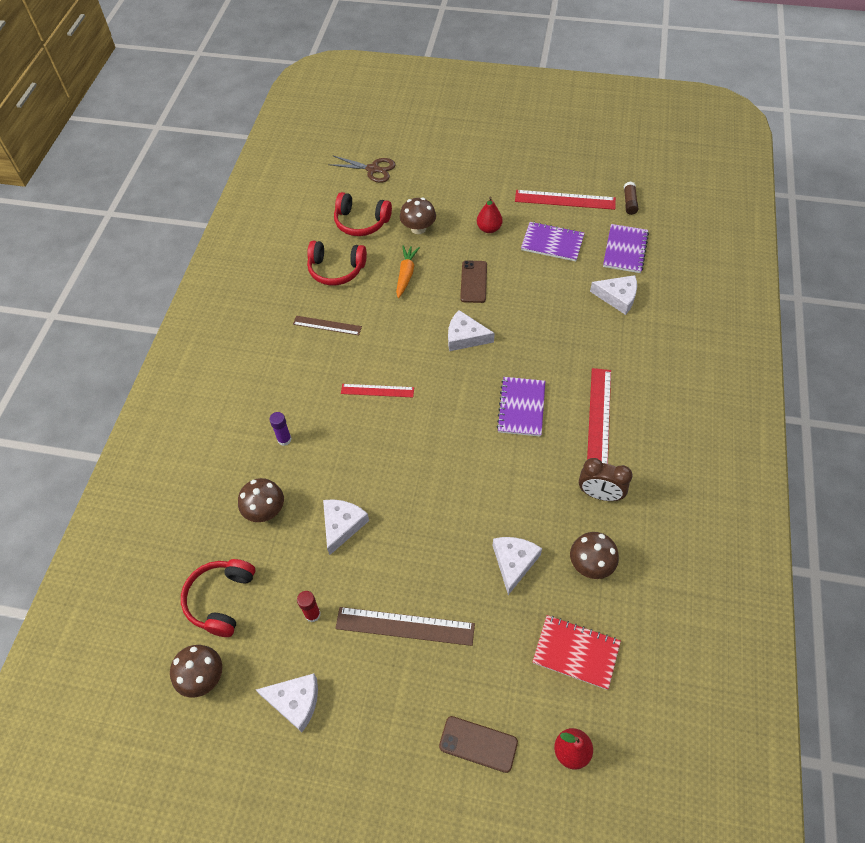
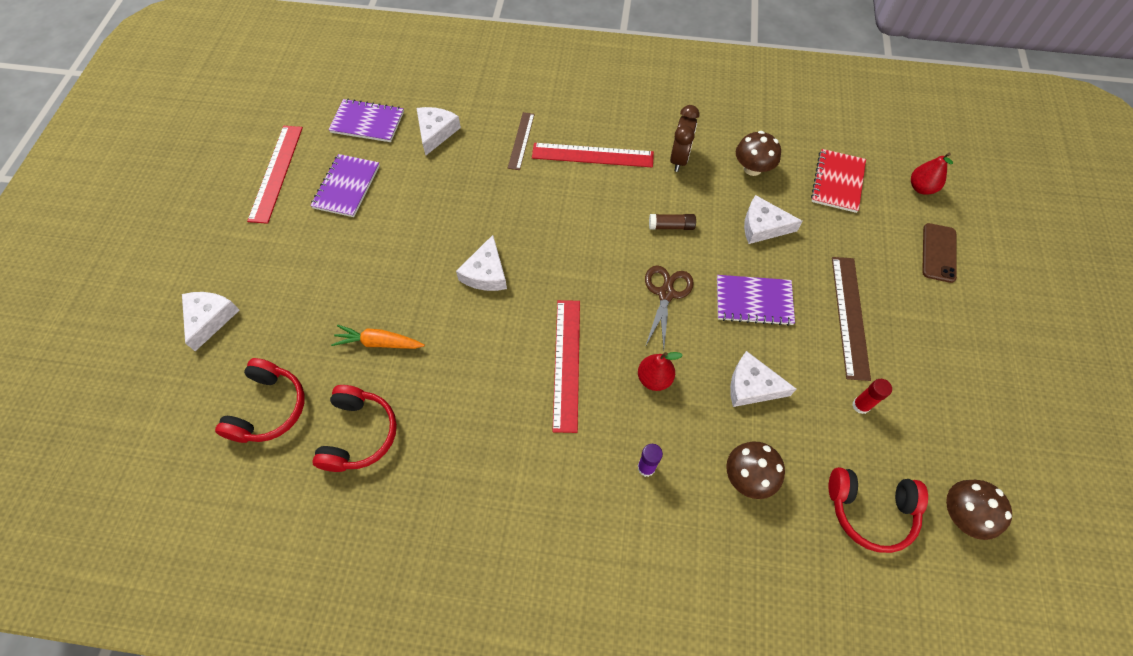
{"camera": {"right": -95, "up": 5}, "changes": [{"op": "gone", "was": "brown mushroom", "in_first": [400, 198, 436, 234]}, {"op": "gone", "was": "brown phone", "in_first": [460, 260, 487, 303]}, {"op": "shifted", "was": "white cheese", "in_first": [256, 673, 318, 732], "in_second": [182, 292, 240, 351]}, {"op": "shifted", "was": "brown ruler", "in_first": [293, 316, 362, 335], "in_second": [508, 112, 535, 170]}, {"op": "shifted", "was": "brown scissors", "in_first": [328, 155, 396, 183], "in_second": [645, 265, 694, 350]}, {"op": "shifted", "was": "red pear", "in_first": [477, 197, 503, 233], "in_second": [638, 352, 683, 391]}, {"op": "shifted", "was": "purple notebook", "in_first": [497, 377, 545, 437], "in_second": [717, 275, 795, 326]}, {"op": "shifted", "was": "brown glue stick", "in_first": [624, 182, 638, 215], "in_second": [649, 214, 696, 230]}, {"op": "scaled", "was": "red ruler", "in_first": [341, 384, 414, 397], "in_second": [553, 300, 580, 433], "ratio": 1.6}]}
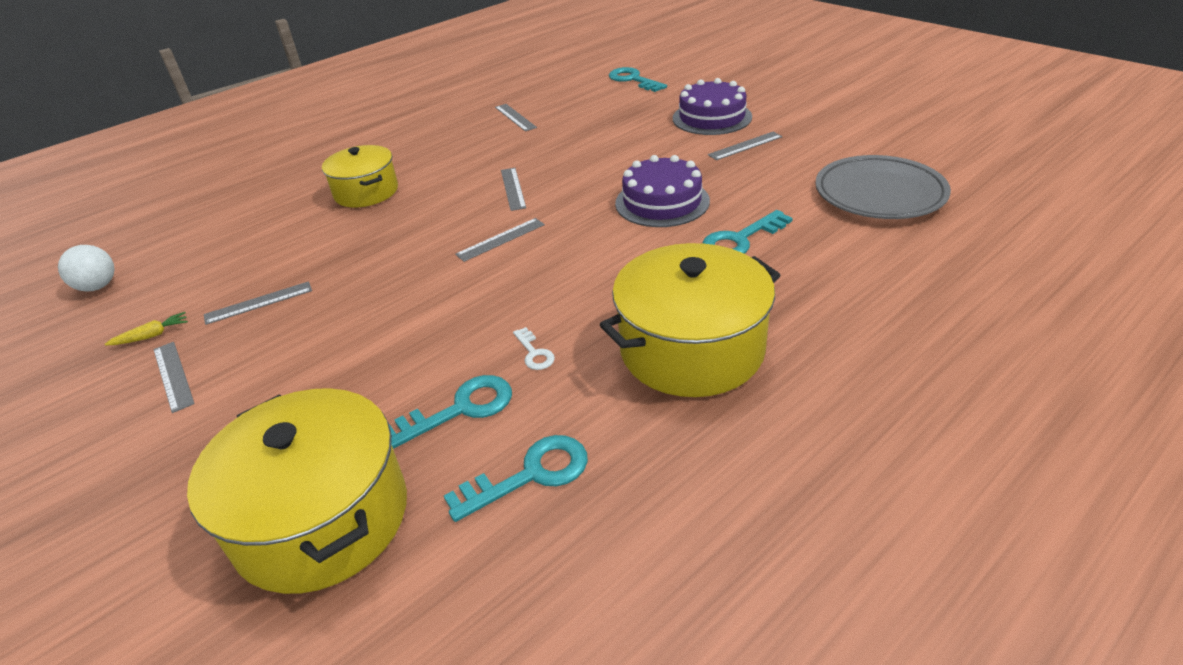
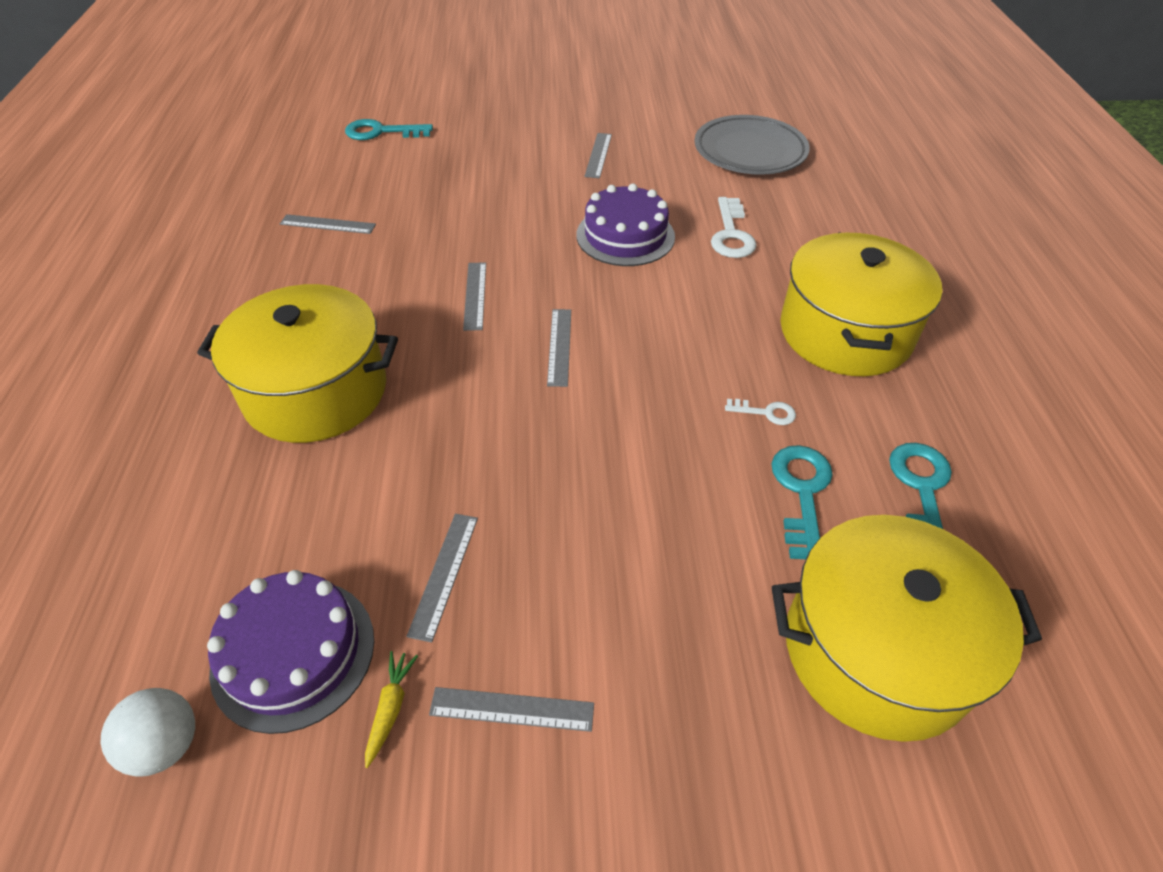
{"camera": {"right": -55, "up": 10}, "changes": [{"op": "shifted", "was": "purple cake", "in_first": [673, 78, 752, 135], "in_second": [207, 570, 374, 734]}, {"op": "repainted", "was": "turquoise key", "now": "white key", "in_first": [703, 210, 793, 254], "in_second": [711, 197, 757, 258]}, {"op": "rotated", "was": "grey ruler", "in_first": [501, 168, 526, 211], "in_second": [463, 262, 486, 331], "clockwise": 60}, {"op": "scaled", "was": "yellow pot", "in_first": [322, 145, 398, 207], "in_second": [197, 284, 398, 443], "ratio": 1.57}]}
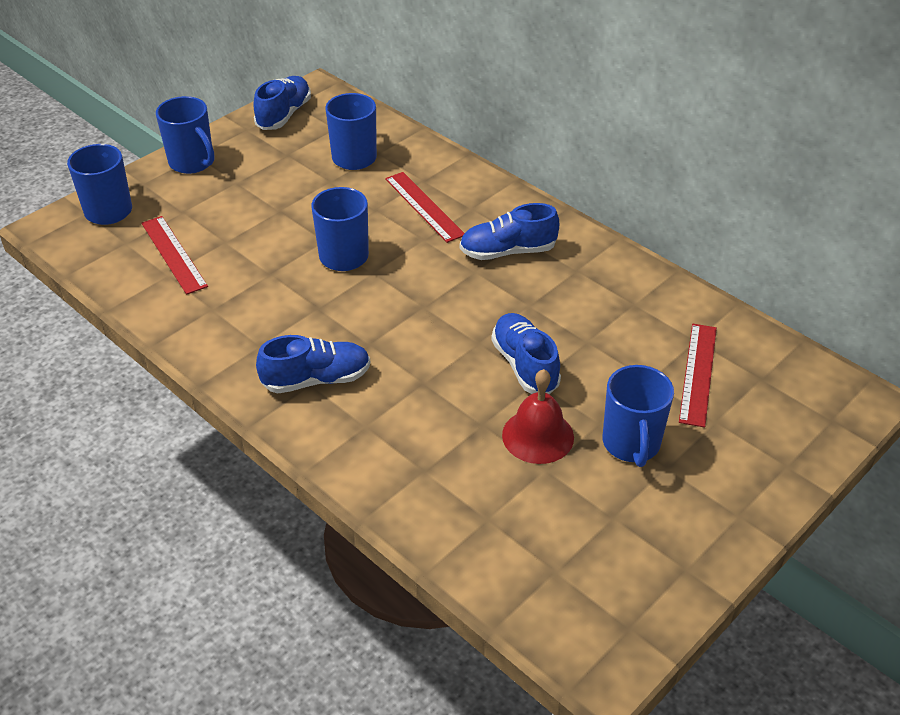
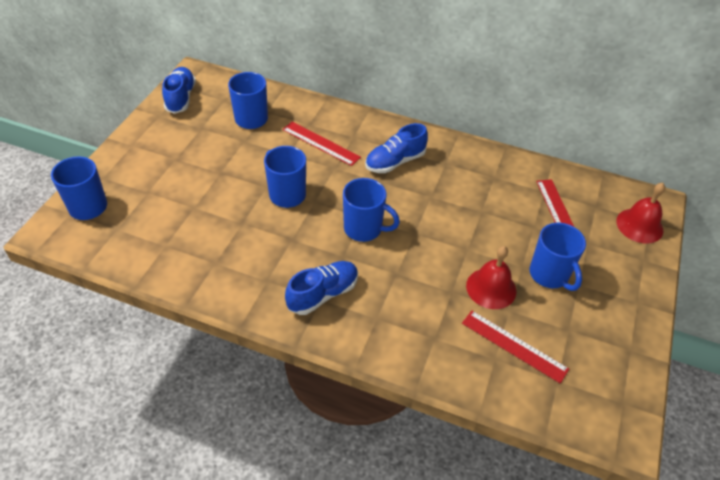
{"camera": {"right": -25, "up": 5}, "changes": [{"op": "gone", "was": "blue shoe", "in_first": [491, 313, 561, 394]}, {"op": "new", "now": "red bell", "in_second": [616, 183, 665, 244]}, {"op": "shifted", "was": "red ruler", "in_first": [141, 216, 208, 295], "in_second": [462, 311, 569, 384]}, {"op": "shifted", "was": "blue mug", "in_first": [156, 96, 215, 174], "in_second": [343, 178, 400, 242]}]}
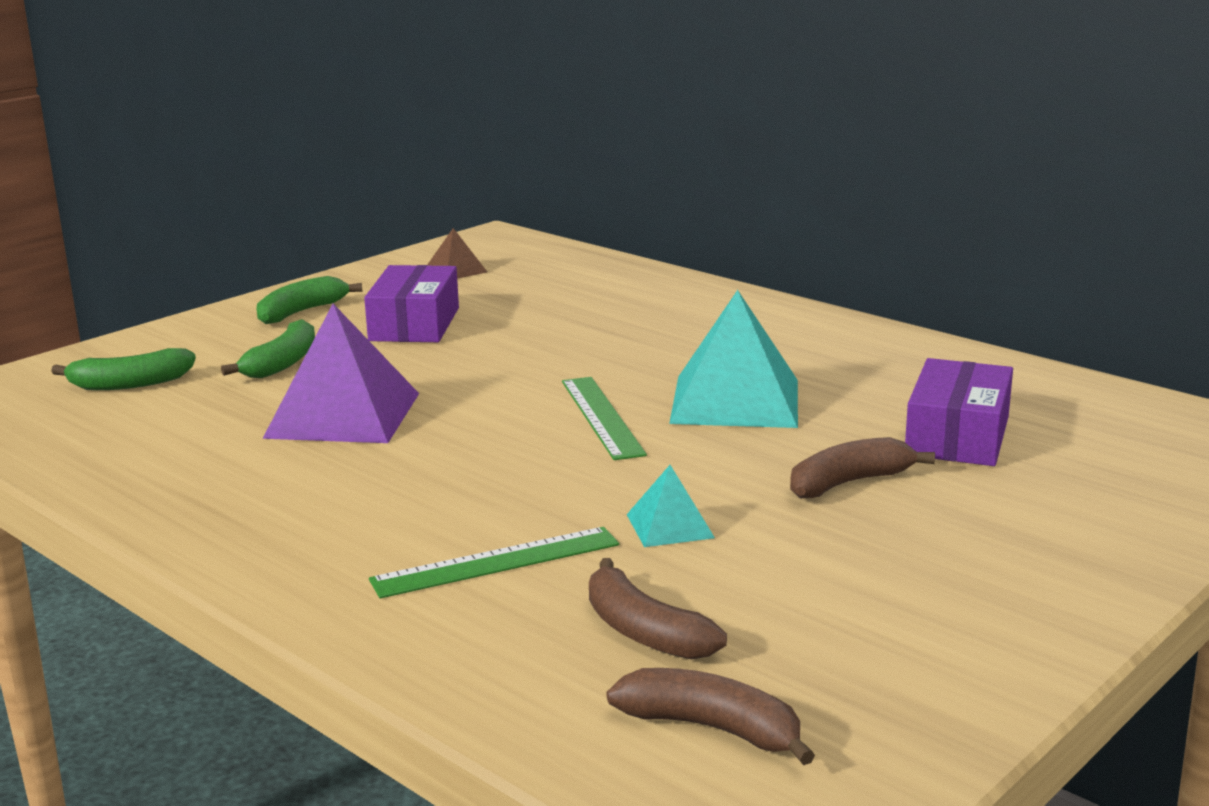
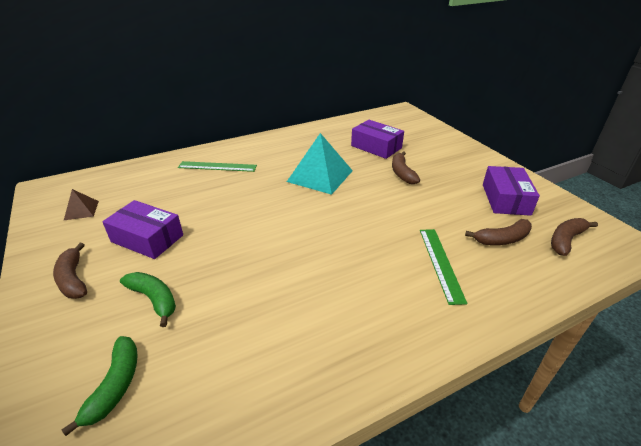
{"camera": {"right": -70, "up": 15}, "changes": [{"op": "gone", "was": "purple pyramid", "in_first": [262, 304, 419, 443]}, {"op": "gone", "was": "turquoise pyramid", "in_first": [627, 465, 715, 547]}, {"op": "new", "now": "purple box", "in_second": [483, 166, 540, 216]}, {"op": "shifted", "was": "green ruler", "in_first": [562, 377, 647, 460], "in_second": [178, 161, 257, 172]}, {"op": "repainted", "was": "green banana", "now": "brown banana", "in_first": [257, 276, 363, 324], "in_second": [53, 243, 87, 299]}]}
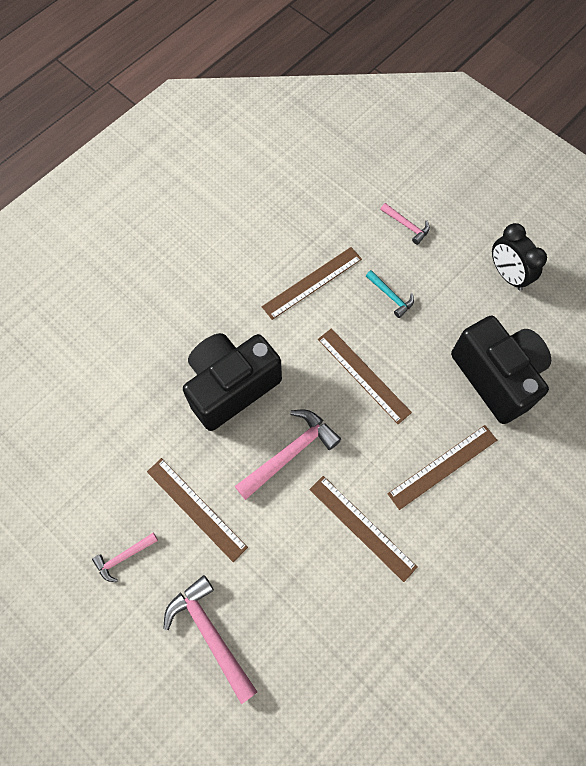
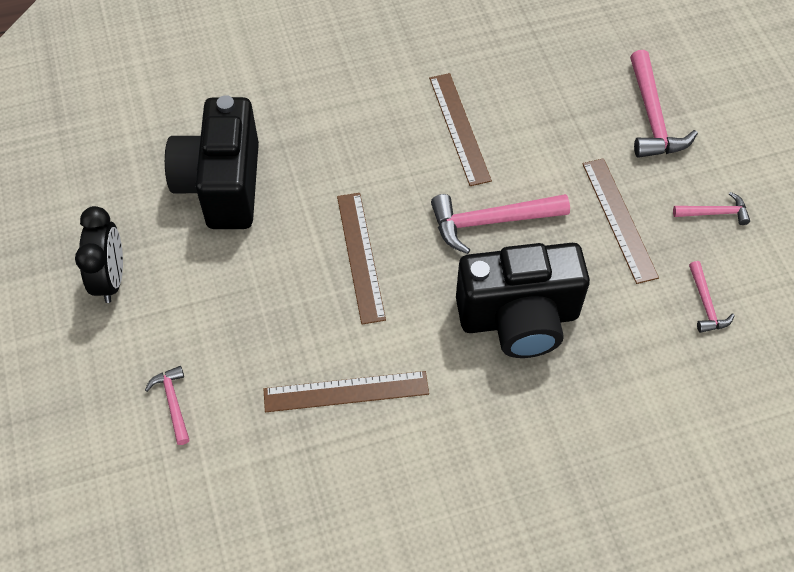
{"camera": {"right": -150, "up": -10}, "changes": [{"op": "gone", "was": "turquoise hammer", "in_first": [366, 270, 414, 318]}, {"op": "gone", "was": "brown ruler", "in_first": [388, 425, 497, 510]}, {"op": "new", "now": "pink hammer", "in_second": [689, 261, 735, 333]}]}
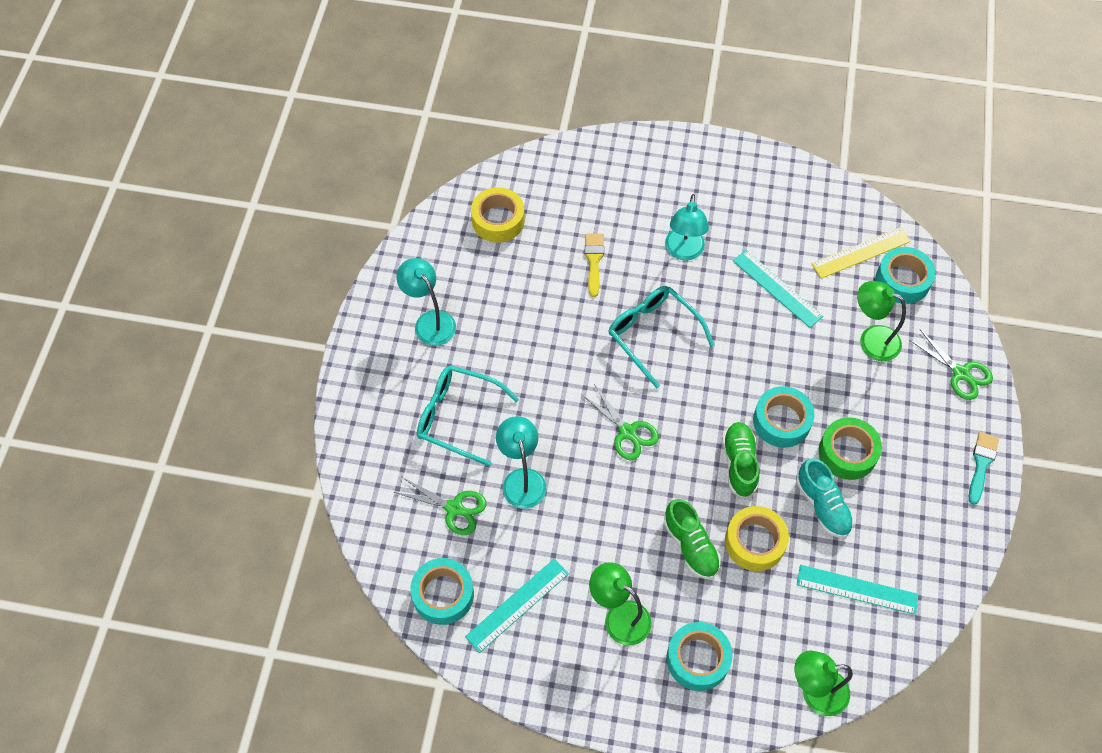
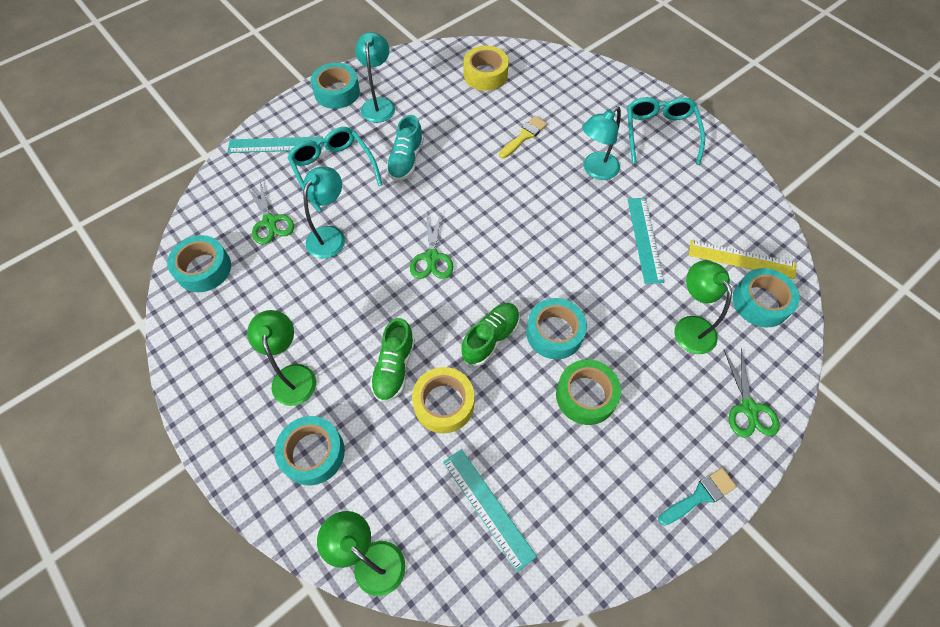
{"camera": {"right": 40, "up": 0}, "changes": [{"op": "new", "now": "turquoise tape", "in_second": [311, 63, 360, 109]}, {"op": "shifted", "was": "turquoise ruler", "in_first": [465, 558, 569, 653], "in_second": [227, 137, 323, 153]}, {"op": "shifted", "was": "turquoise glasses", "in_first": [608, 286, 715, 389], "in_second": [627, 97, 705, 165]}, {"op": "shifted", "was": "turquoise shoe", "in_first": [796, 458, 854, 538], "in_second": [386, 115, 424, 181]}]}
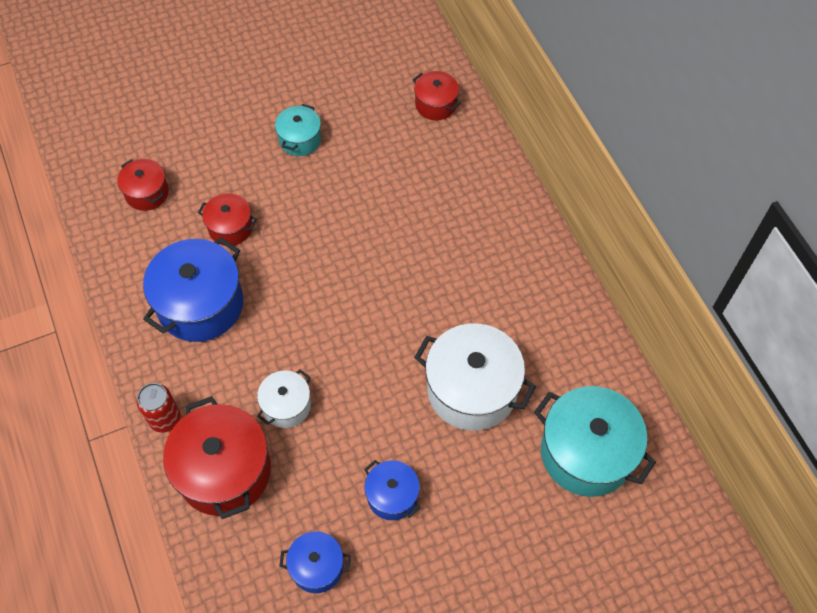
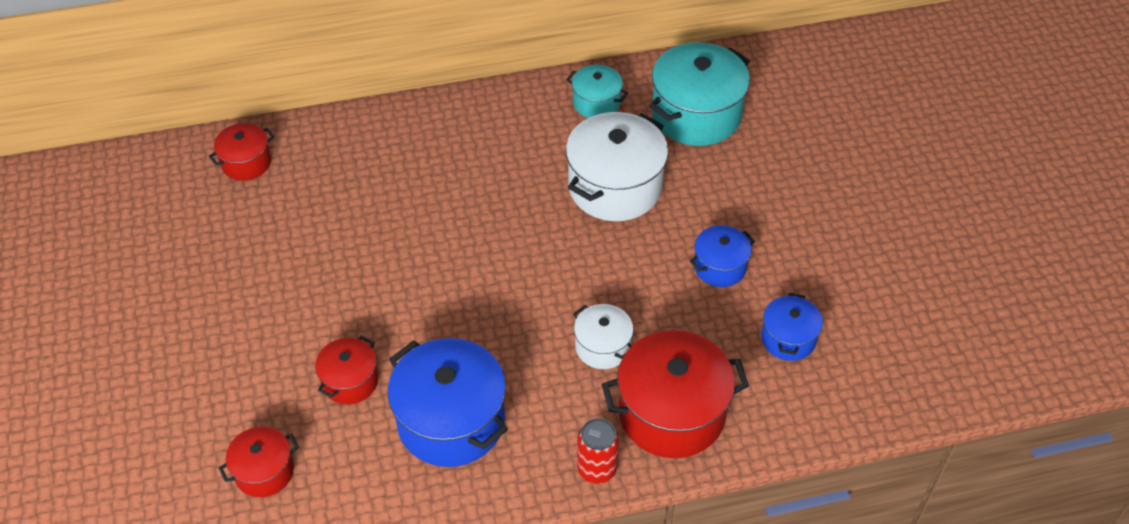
{"camera": {"right": -80, "up": -10}, "changes": [{"op": "shifted", "was": "turquoise pot", "in_first": [275, 104, 321, 156], "in_second": [566, 65, 628, 118]}]}
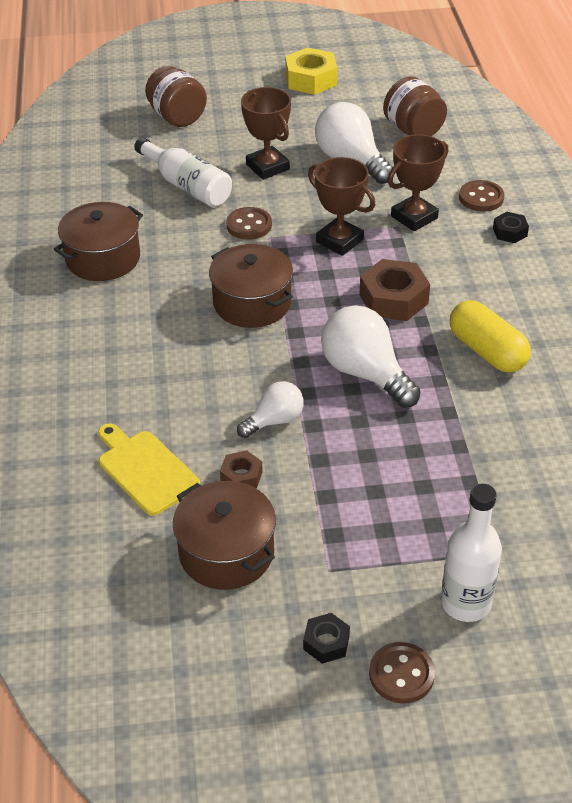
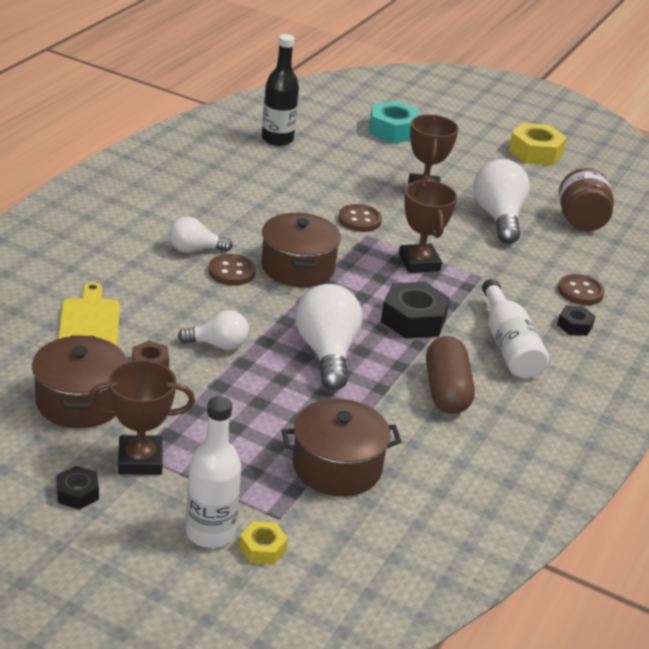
{"camera": {"right": 30, "up": -10}, "changes": [{"op": "new", "now": "white light bulb", "in_second": [169, 217, 233, 253]}, {"op": "new", "now": "yellow nut", "in_second": [239, 521, 288, 565]}, {"op": "new", "now": "black bottle", "in_second": [262, 34, 299, 146]}, {"op": "shifted", "was": "brown pot", "in_first": [54, 202, 143, 281], "in_second": [282, 399, 401, 496]}, {"op": "shifted", "was": "white bottle", "in_first": [134, 137, 232, 207], "in_second": [482, 279, 549, 378]}, {"op": "shifted", "was": "brown button", "in_first": [369, 642, 435, 704], "in_second": [208, 254, 256, 285]}, {"op": "shifted", "was": "brown trophy", "in_first": [388, 134, 448, 231], "in_second": [88, 360, 195, 475]}, {"op": "swapped", "was": "brown jar", "now": "turquoise nut", "in_first": [145, 66, 207, 127], "in_second": [369, 101, 420, 144]}, {"op": "repainted", "was": "brown nut", "now": "black nut", "in_first": [360, 259, 430, 321], "in_second": [381, 282, 450, 339]}, {"op": "repainted", "was": "yellow capsule", "now": "brown capsule", "in_first": [450, 300, 531, 372], "in_second": [426, 336, 475, 414]}]}
